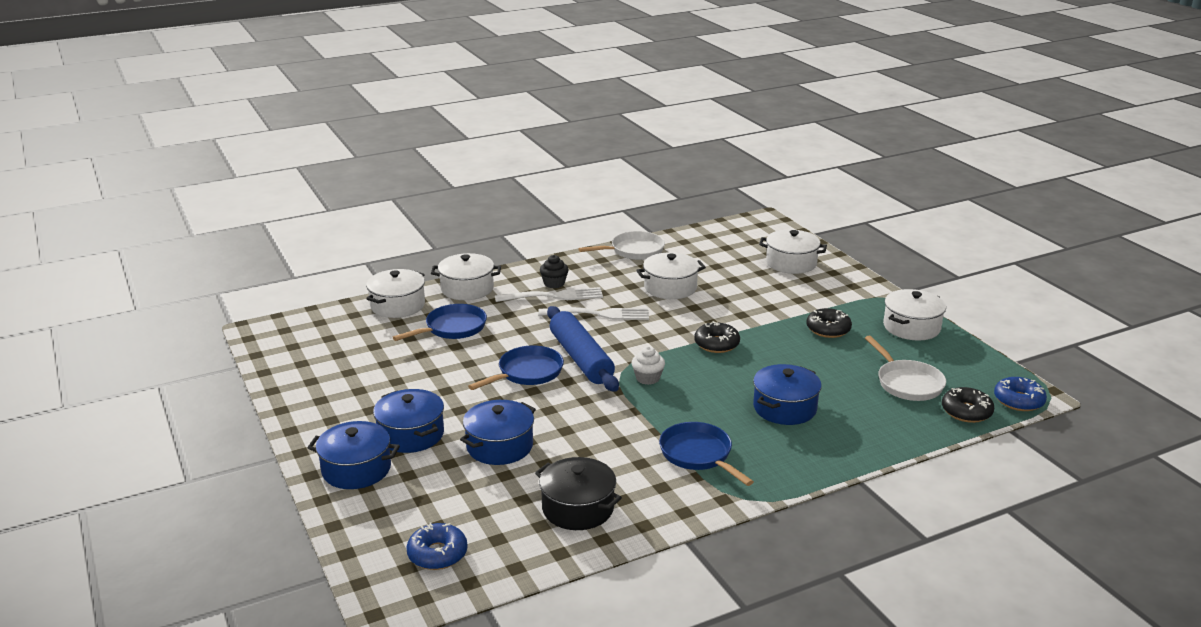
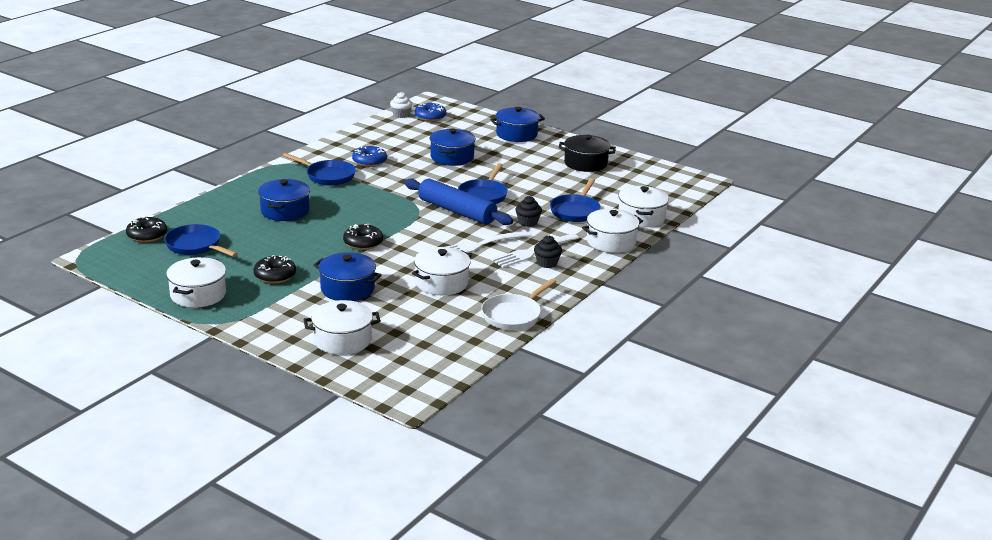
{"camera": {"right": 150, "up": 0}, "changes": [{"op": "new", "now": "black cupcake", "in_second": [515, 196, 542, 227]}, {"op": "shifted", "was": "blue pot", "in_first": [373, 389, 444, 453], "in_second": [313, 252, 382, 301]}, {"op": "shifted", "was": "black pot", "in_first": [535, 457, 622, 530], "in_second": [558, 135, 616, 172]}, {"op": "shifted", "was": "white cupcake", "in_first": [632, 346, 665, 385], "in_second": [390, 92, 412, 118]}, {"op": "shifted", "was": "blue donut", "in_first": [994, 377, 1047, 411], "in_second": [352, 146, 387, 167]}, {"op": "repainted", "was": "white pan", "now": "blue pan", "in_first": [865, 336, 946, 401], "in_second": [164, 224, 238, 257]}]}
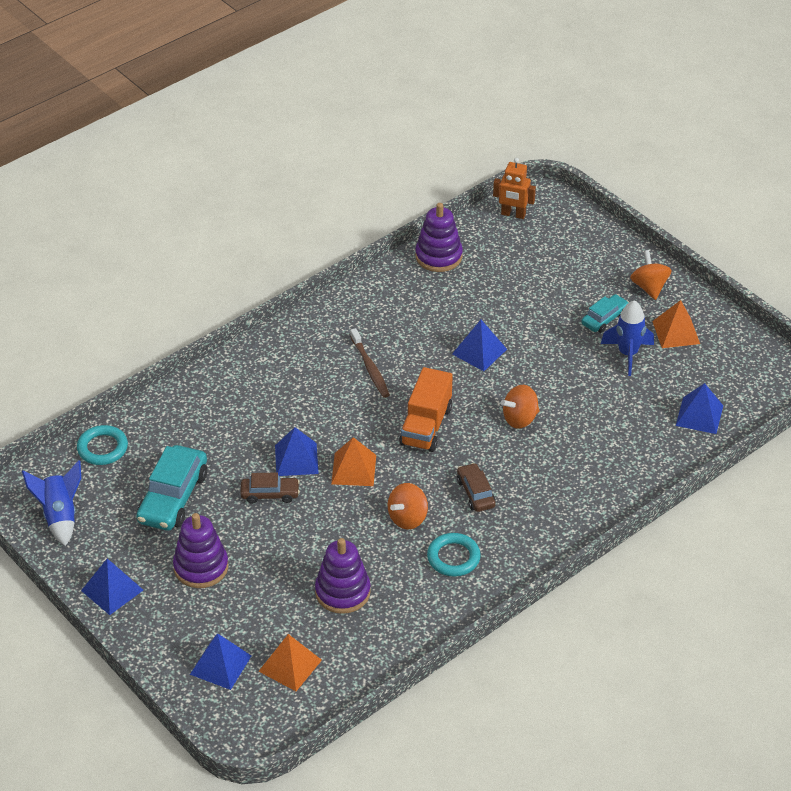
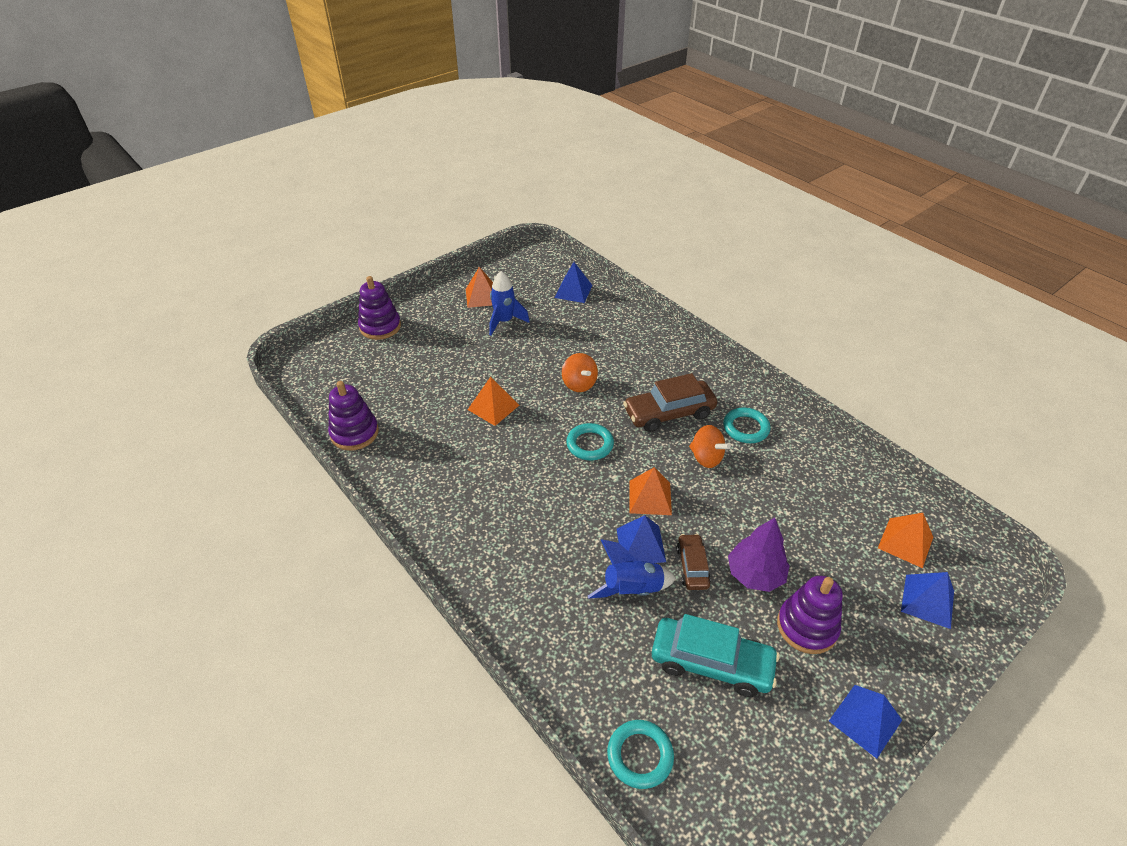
{"camera": {"right": -90, "up": 0}, "changes": [{"op": "gone", "was": "brown toothbrush", "in_first": [350, 328, 390, 398]}, {"op": "gone", "was": "orange robot", "in_first": [493, 158, 536, 219]}, {"op": "gone", "was": "turquoise car", "in_first": [581, 294, 629, 333]}, {"op": "gone", "was": "orange spinning top", "in_first": [630, 250, 672, 300]}, {"op": "new", "now": "purple tree", "in_second": [728, 517, 790, 592]}, {"op": "shifted", "was": "blue rocket", "in_first": [22, 460, 81, 546], "in_second": [588, 539, 676, 598]}, {"op": "shifted", "was": "purple stacking toy", "in_first": [315, 538, 371, 614], "in_second": [358, 276, 401, 340]}, {"op": "swapped", "was": "orange truck", "now": "turquoise ring", "in_first": [399, 367, 453, 452], "in_second": [566, 423, 614, 461]}, {"op": "repainted", "was": "blue pyramid", "now": "orange pyramid", "in_first": [452, 320, 507, 371], "in_second": [468, 377, 519, 426]}, {"op": "scaled", "was": "brown car", "in_first": [457, 463, 496, 512], "in_second": [623, 373, 717, 432], "ratio": 1.75}]}
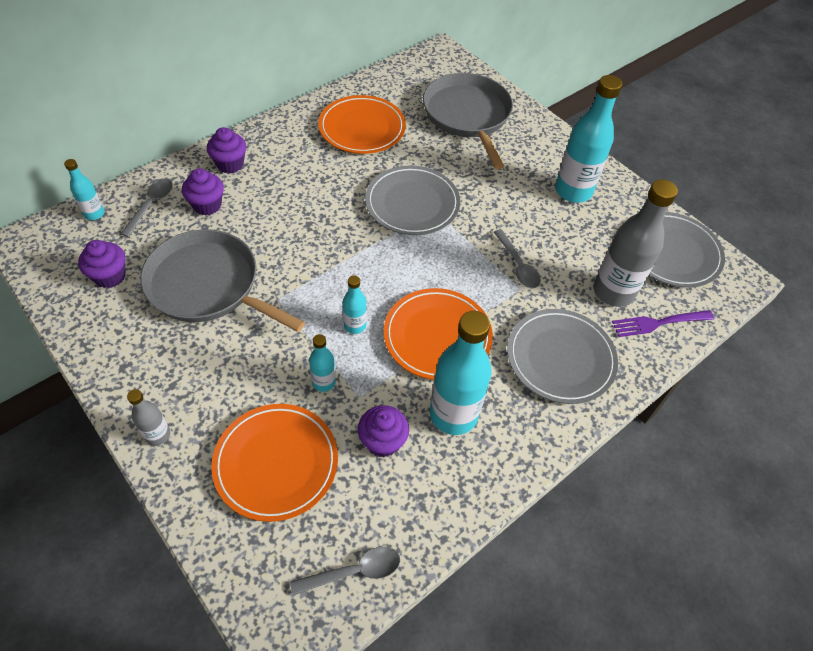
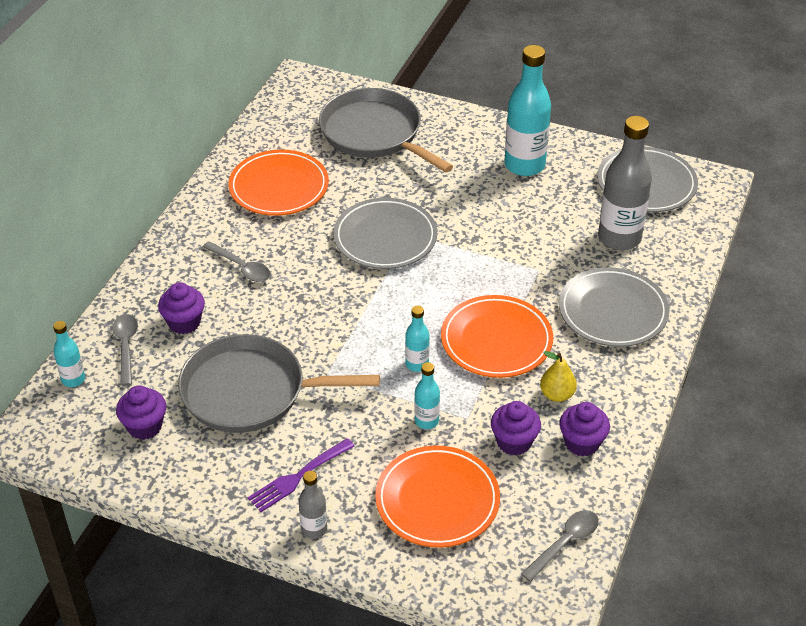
{"camera": {"right": -25, "up": -10}, "changes": [{"op": "shifted", "was": "purple cupcake", "in_first": [207, 127, 246, 174], "in_second": [560, 402, 610, 457]}, {"op": "shifted", "was": "grey spoon", "in_first": [494, 229, 541, 288], "in_second": [203, 241, 271, 282]}, {"op": "shifted", "was": "purple fork", "in_first": [612, 310, 714, 337], "in_second": [248, 438, 354, 512]}, {"op": "swapped", "was": "turquoise bottle", "now": "yellow pear", "in_first": [430, 311, 492, 435], "in_second": [540, 351, 577, 402]}]}
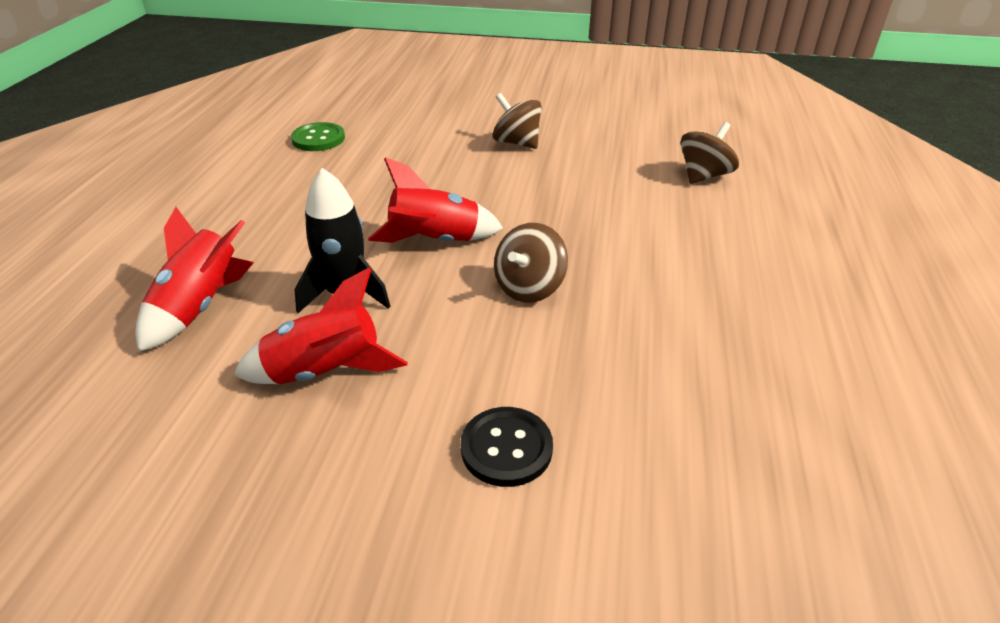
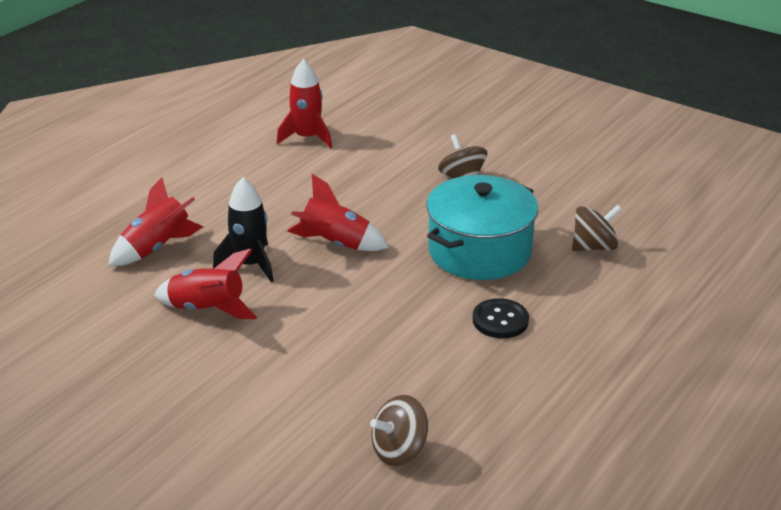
{"camera": {"right": 25, "up": -5}, "changes": [{"op": "new", "now": "turquoise pot", "in_second": [426, 175, 538, 280]}, {"op": "shifted", "was": "black button", "in_first": [461, 407, 553, 487], "in_second": [472, 298, 529, 338]}, {"op": "shifted", "was": "brown spinning top", "in_first": [494, 223, 568, 303], "in_second": [370, 395, 428, 466]}, {"op": "swapped", "was": "green button", "now": "red rocket", "in_first": [291, 122, 345, 151], "in_second": [277, 59, 332, 148]}]}
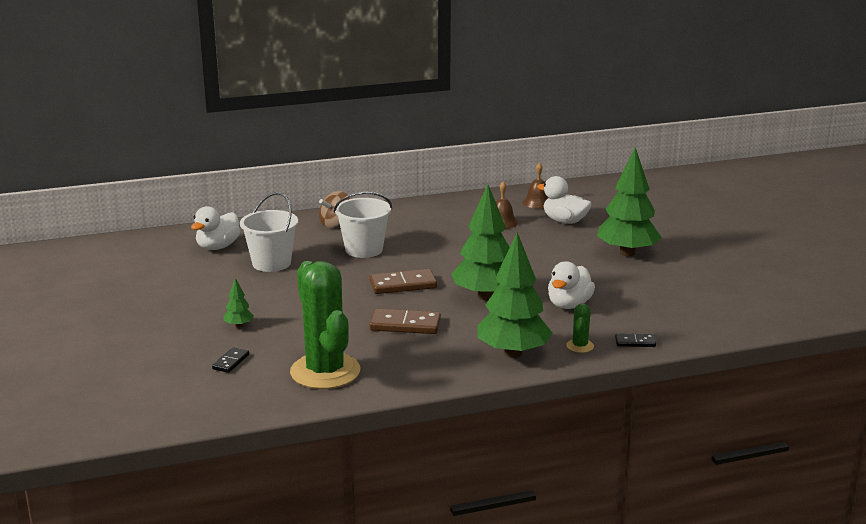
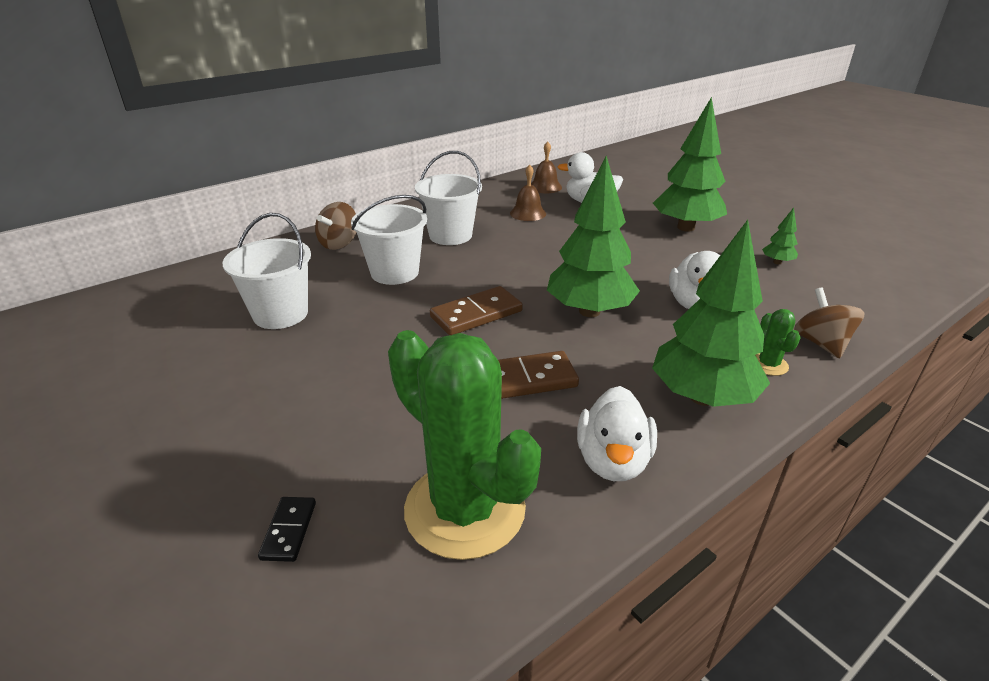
{"camera": {"right": -20, "up": 10}, "changes": [{"op": "new", "now": "white bucket", "in_second": [415, 151, 482, 245]}, {"op": "shifted", "was": "white duck", "in_first": [191, 206, 241, 250], "in_second": [577, 386, 657, 481]}, {"op": "shifted", "was": "green tree", "in_first": [223, 278, 254, 328], "in_second": [762, 208, 798, 264]}, {"op": "swapped", "was": "black domino", "now": "brown spinning top", "in_first": [615, 333, 656, 347], "in_second": [794, 288, 865, 359]}]}
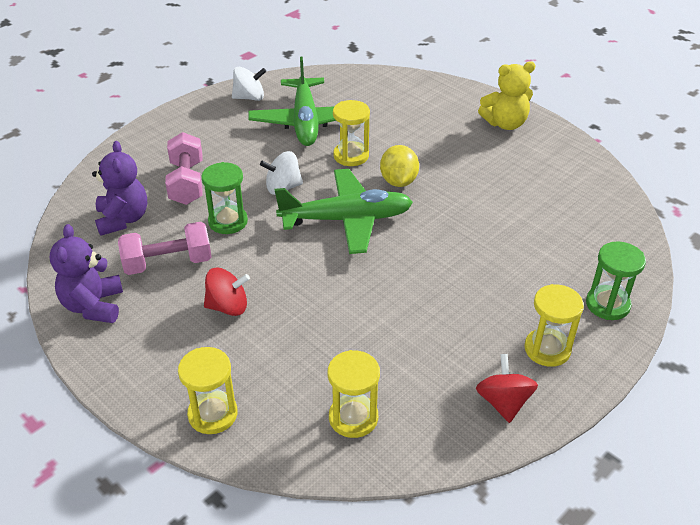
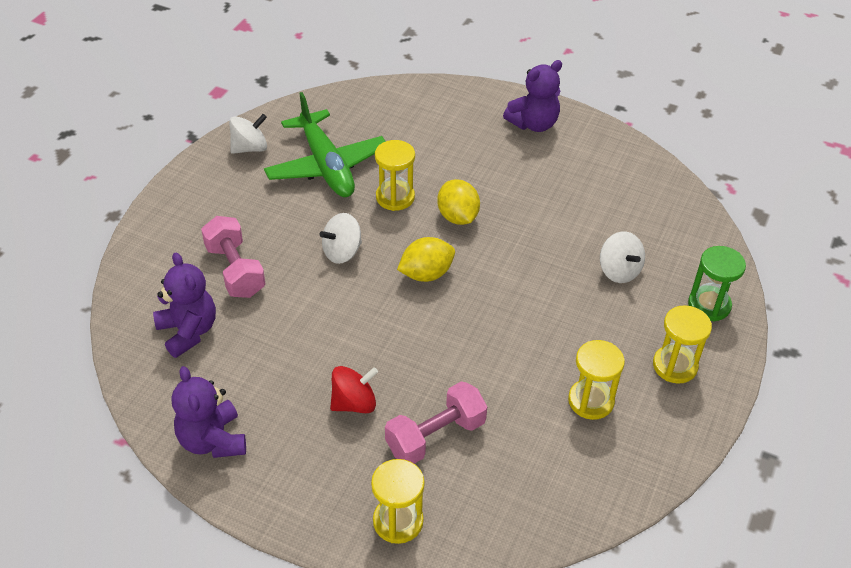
{"camera": {"right": -20, "up": 5}, "changes": [{"op": "gone", "was": "green hourglass", "in_first": [201, 162, 248, 234]}, {"op": "gone", "was": "red spinning top", "in_first": [476, 354, 538, 423]}, {"op": "new", "now": "white spinning top", "in_second": [600, 231, 645, 283]}, {"op": "shifted", "was": "pink dumbbell", "in_first": [118, 222, 212, 275], "in_second": [385, 381, 487, 464]}, {"op": "shifted", "was": "yellow hourglass", "in_first": [328, 350, 380, 438], "in_second": [568, 340, 625, 420]}, {"op": "swapped", "was": "green plane", "now": "yellow lemon", "in_first": [275, 169, 413, 254], "in_second": [397, 237, 455, 282]}, {"op": "repainted", "was": "yellow teddy bear", "now": "purple teddy bear", "in_first": [478, 61, 536, 130], "in_second": [503, 60, 562, 132]}]}
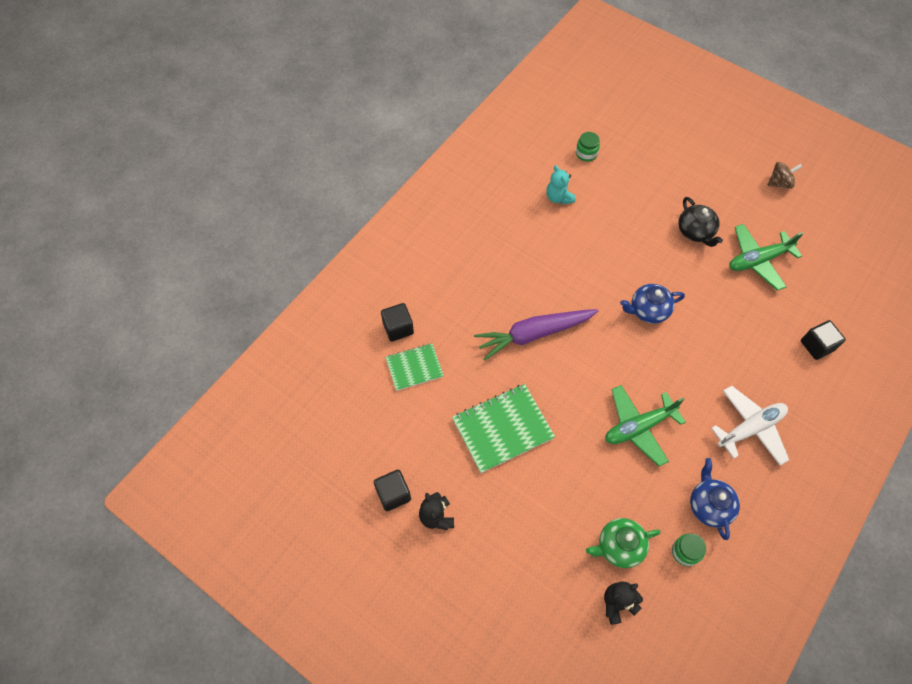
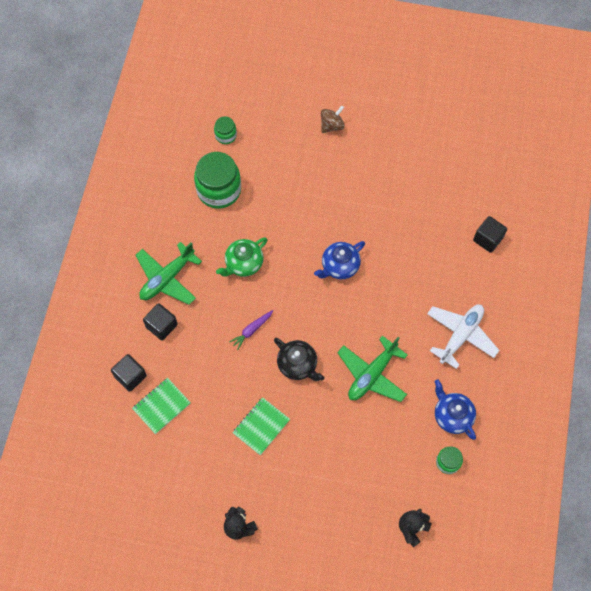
{"camera": {"right": -25, "up": 5}, "changes": [{"op": "shifted", "was": "black cube", "in_first": [374, 470, 411, 511], "in_second": [143, 303, 178, 340]}, {"op": "shifted", "was": "green teapot", "in_first": [586, 518, 660, 568], "in_second": [216, 237, 268, 277]}, {"op": "shifted", "was": "black teapot", "in_first": [678, 197, 723, 247], "in_second": [274, 338, 324, 381]}, {"op": "shifted", "was": "green plane", "in_first": [729, 224, 804, 291], "in_second": [135, 242, 202, 305]}, {"op": "shifted", "was": "brown spinning top", "in_first": [767, 162, 802, 189], "in_second": [321, 105, 345, 133]}, {"op": "swapped", "was": "turquoise teddy bear", "now": "green jar", "in_first": [546, 165, 575, 204], "in_second": [194, 152, 241, 209]}, {"op": "scaled", "was": "green notebook", "in_first": [452, 384, 555, 473], "in_second": [232, 397, 290, 455], "ratio": 0.62}, {"op": "scaled", "was": "purple carrot", "in_first": [474, 309, 598, 361], "in_second": [229, 310, 273, 350], "ratio": 0.46}]}
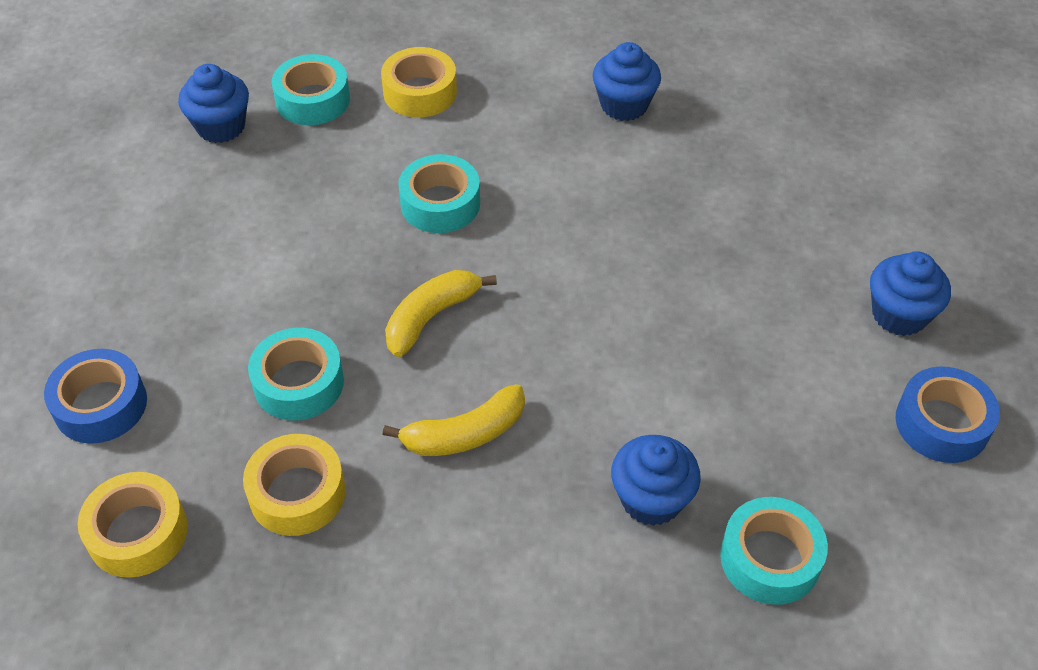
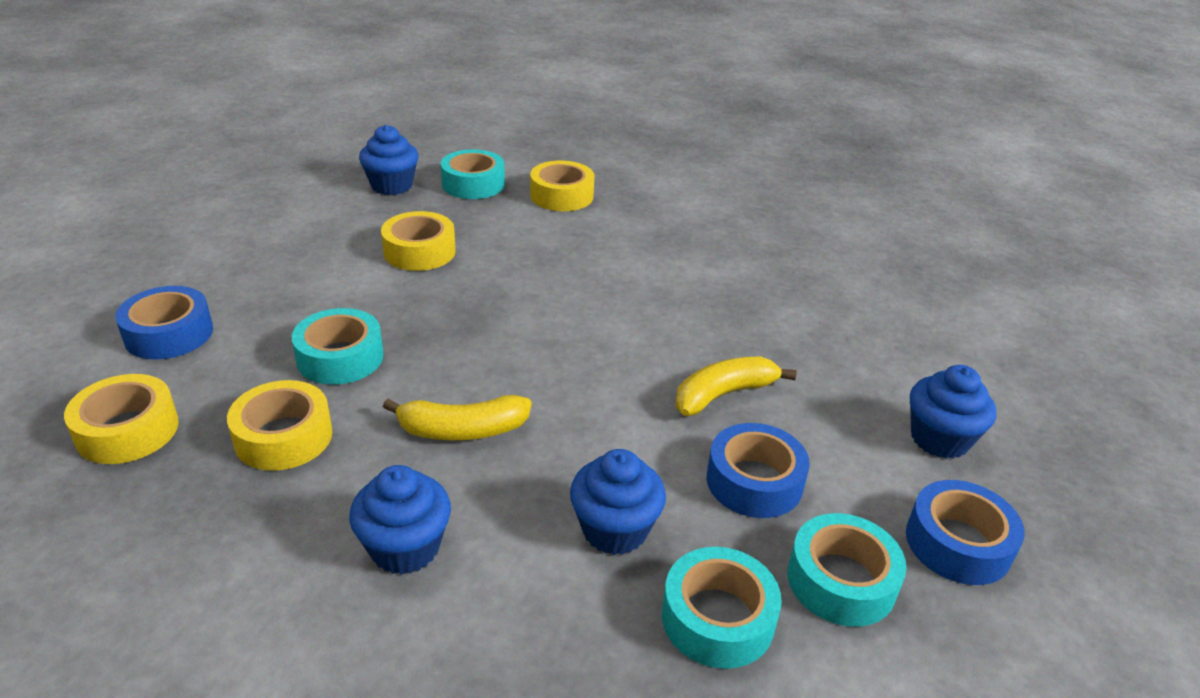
{"camera": {"right": 15, "up": -15}, "changes": [{"op": "new", "now": "yellow tape", "in_second": [381, 211, 456, 271]}, {"op": "new", "now": "blue tape", "in_second": [707, 423, 810, 518]}, {"op": "shifted", "was": "yellow banana", "in_first": [385, 270, 497, 357], "in_second": [675, 356, 797, 416]}, {"op": "shifted", "was": "turquoise tape", "in_first": [398, 154, 480, 233], "in_second": [787, 513, 907, 627]}, {"op": "shifted", "was": "blue cupcake", "in_first": [593, 42, 661, 121], "in_second": [349, 465, 451, 575]}]}
